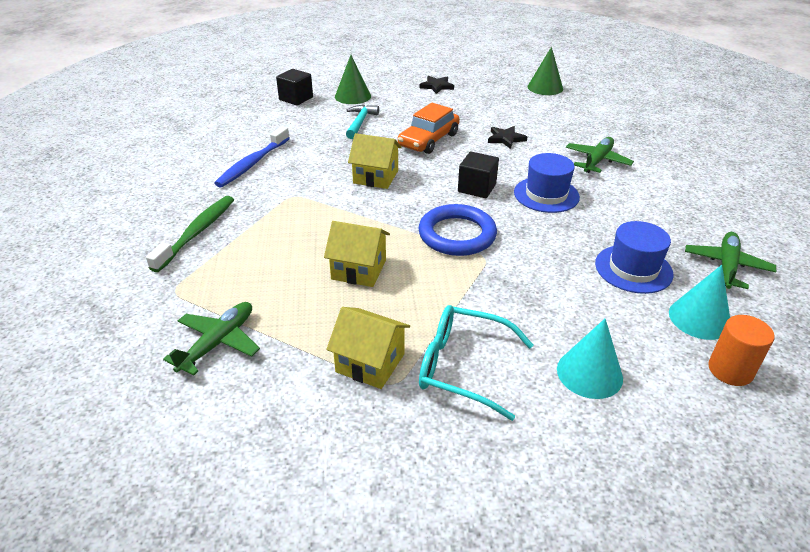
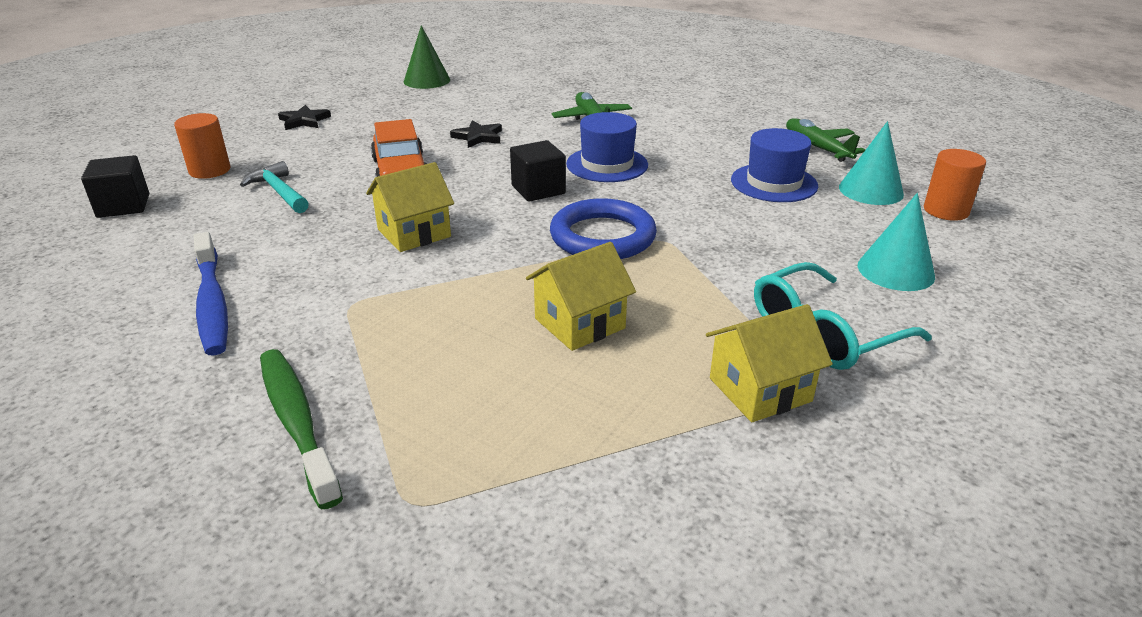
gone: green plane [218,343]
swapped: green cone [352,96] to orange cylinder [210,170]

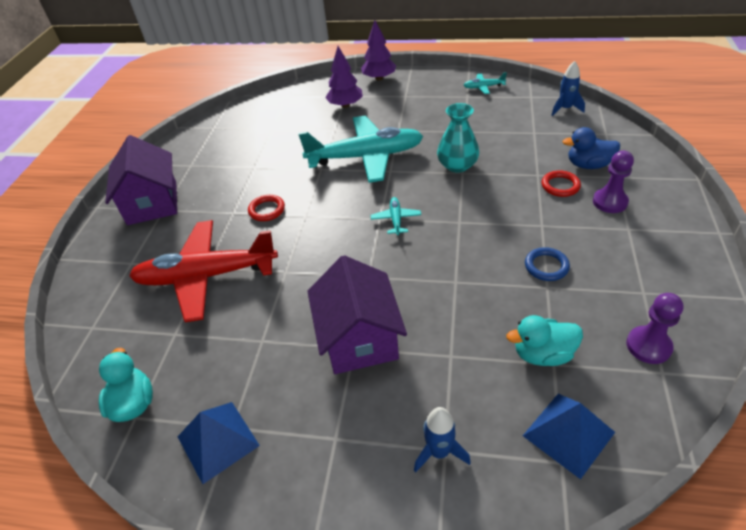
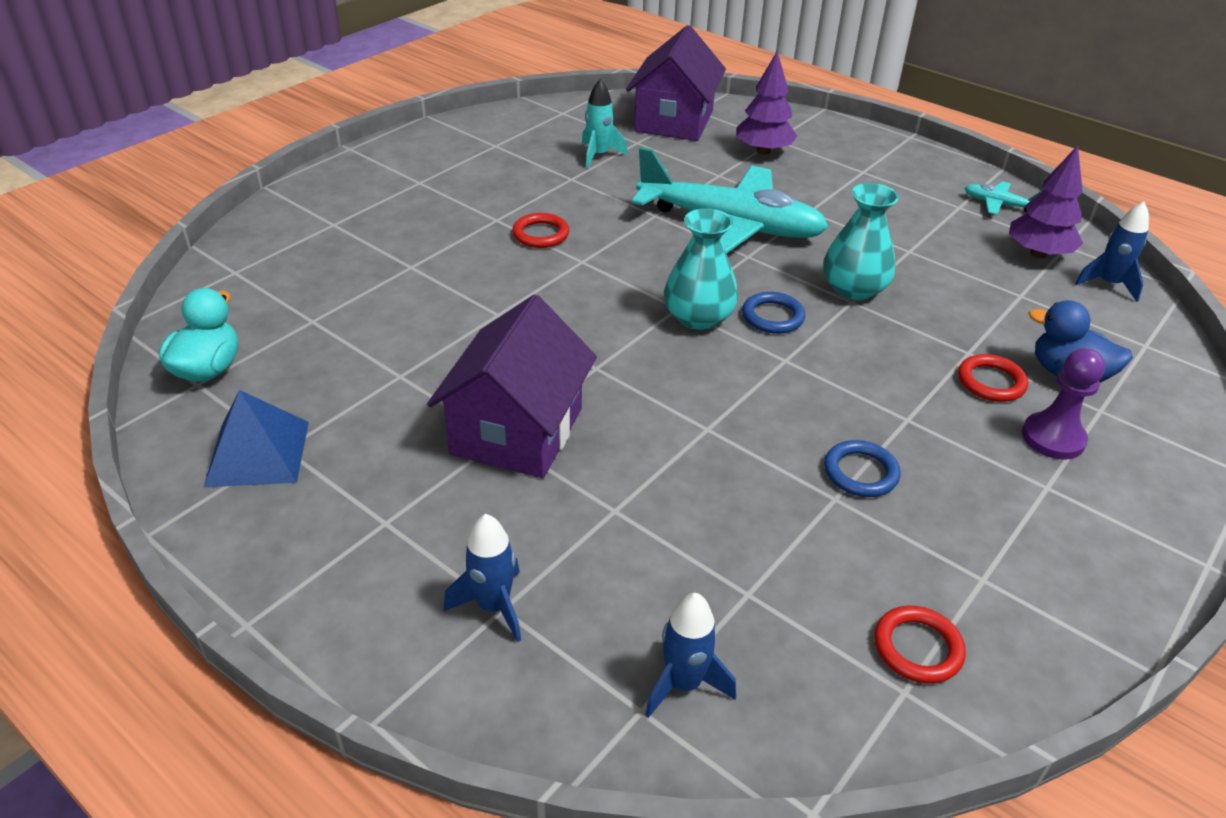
gone: red plane [206,276]; turquoise duck [542,354]
new: turquoise rocket [598,155]; blue ring [772,317]
shifted: purple house [152,203] to [674,121]; purple tree [379,78] to [1038,253]
swapped: blue pyramid [568,434] to blue rocket [684,684]; turquoise plane [396,219] to turquoise vase [698,317]; purple pawn [648,346] to red ring [917,648]

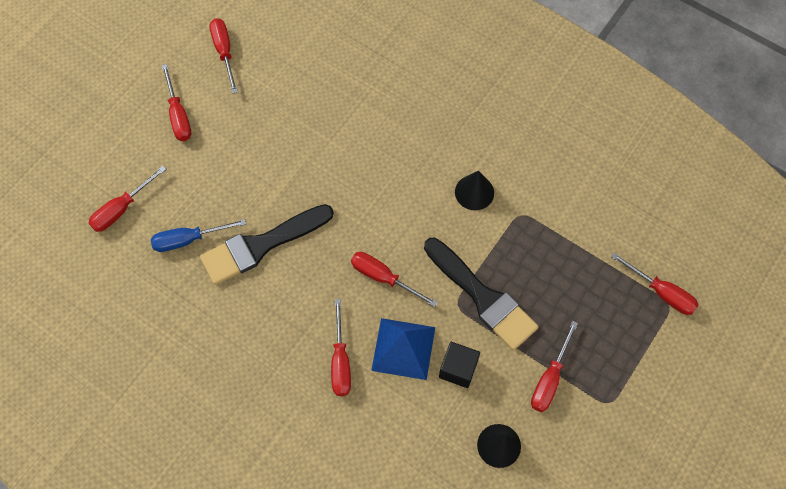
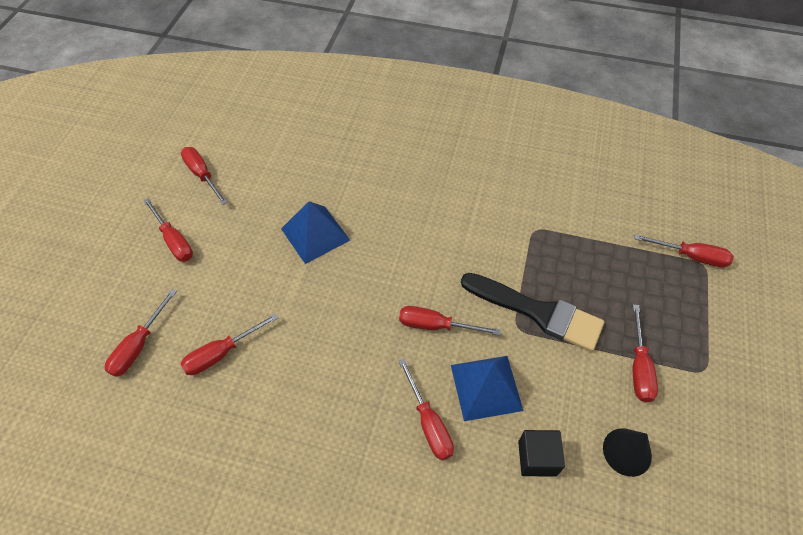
gone: black brush [261,245]; black cone [474,192]
new: blue pyramid [315,234]
shifted: black cube [458,369] to [537,458]
repainted: blue screwdriver [188,239] to red screwdriver [222,353]

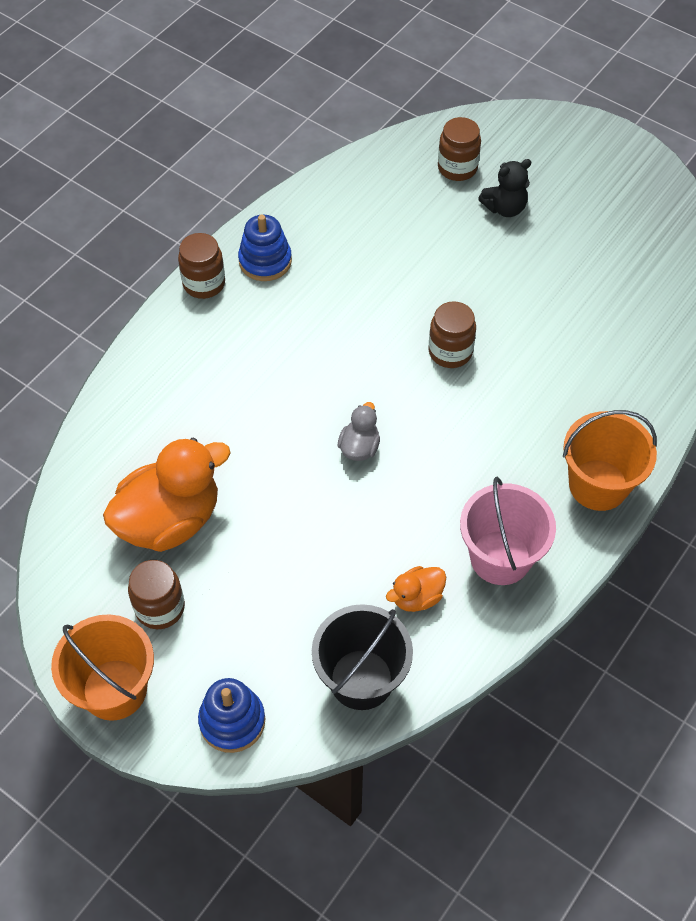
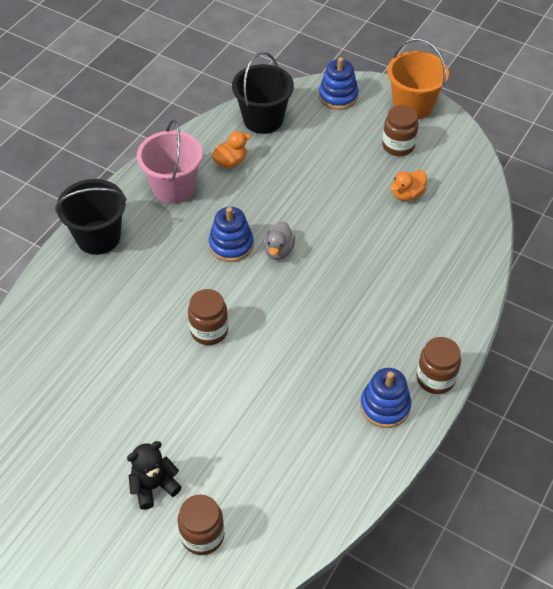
new: blue stacking toy [231,245]
repainted: orange bucket [598,485] to black bucket [98,237]
scaled: orange duck [170,520] = [407,194] x0.47

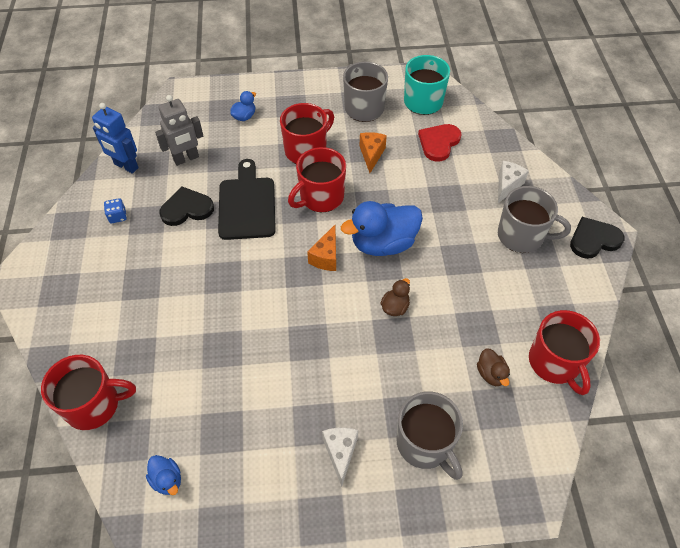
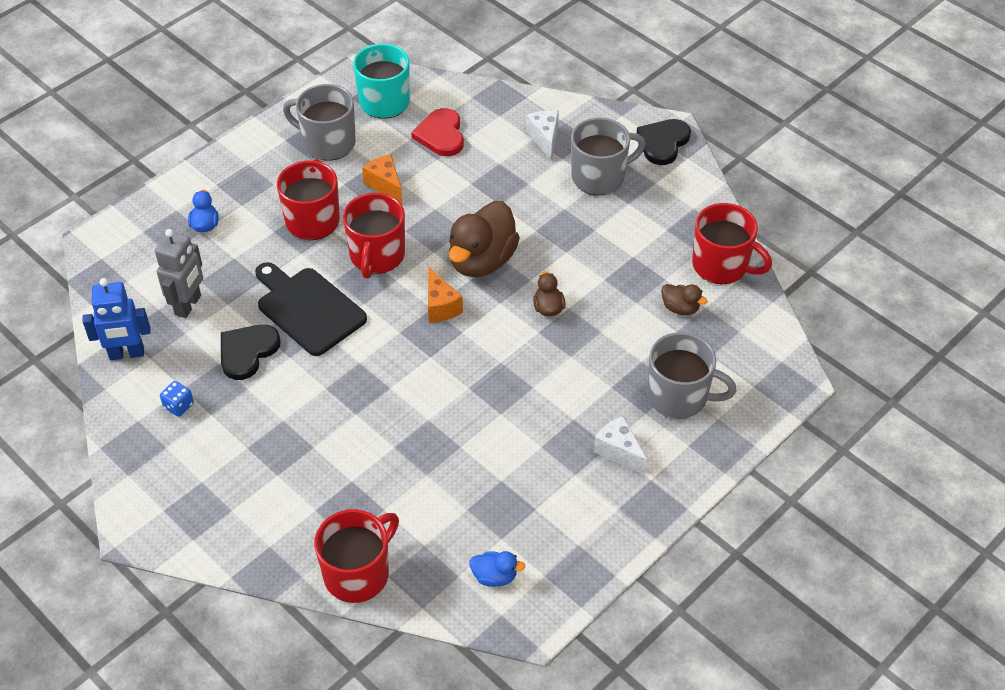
repainted: blue duck [383,243] to brown duck [482,261]

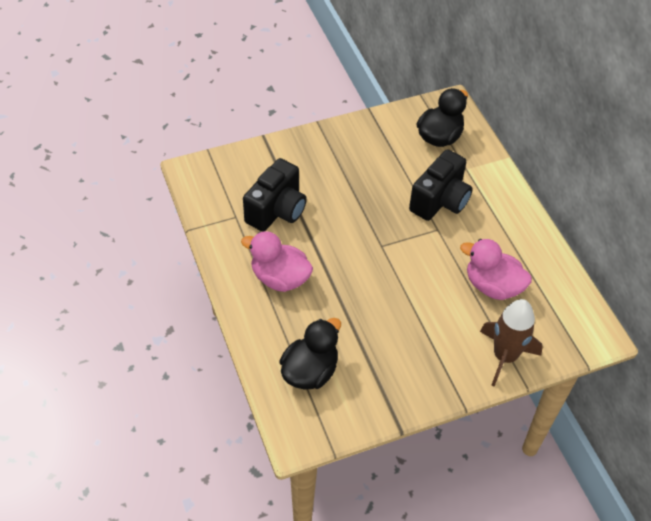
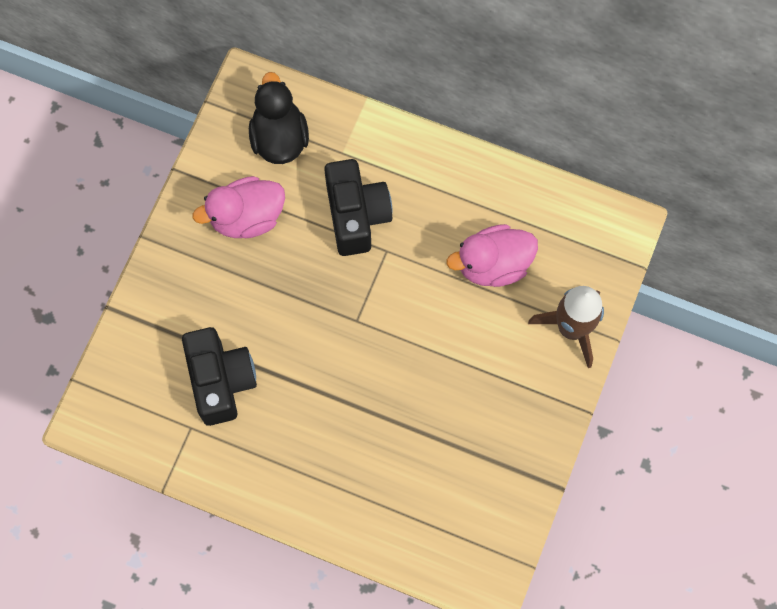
gone: black duck [310,371]
shifted: pink duck [280,278] to [247,217]

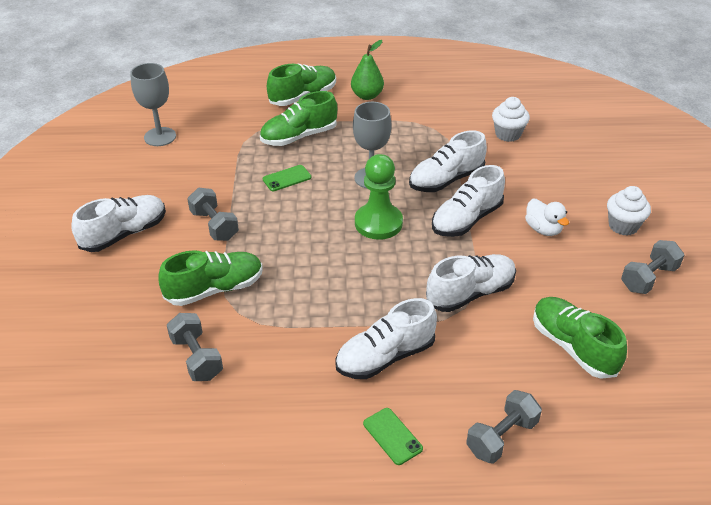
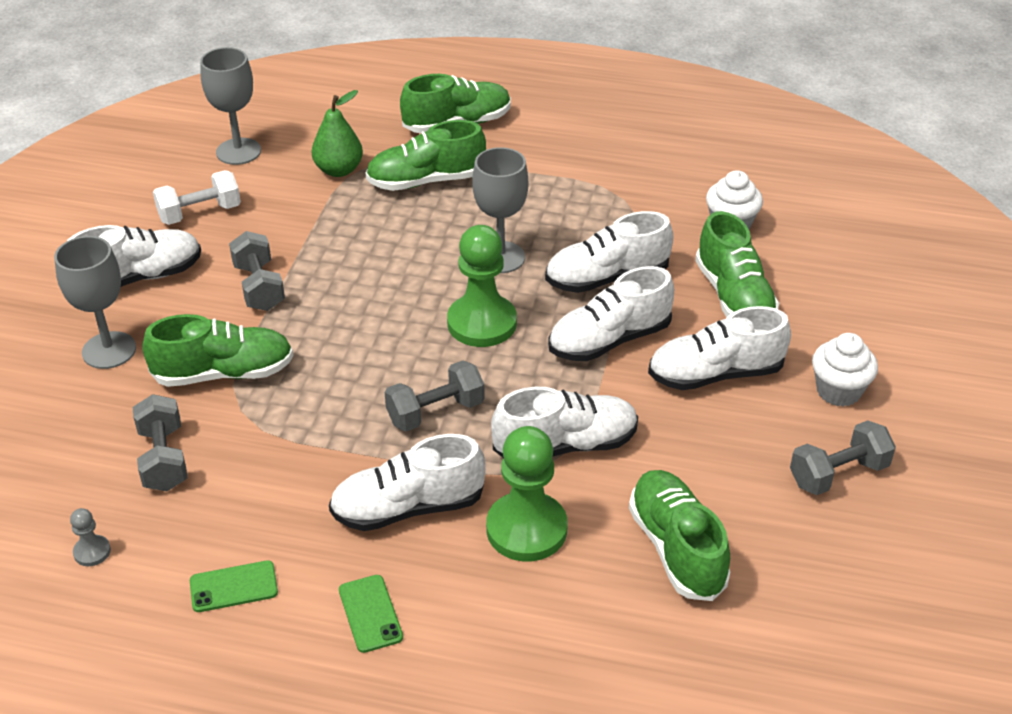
new: grey goblet [109,350]; grey pawn [92,552]; white dumbbell [200,213]; green pawn [526,529]; green shoe [734,297]
shifted: green phone [287,178] to [233,587]; green pear [367,96] to [339,170]; grey dumbbell [501,437] to [435,412]
swapped: white duck [543,229] to white shoe [715,374]

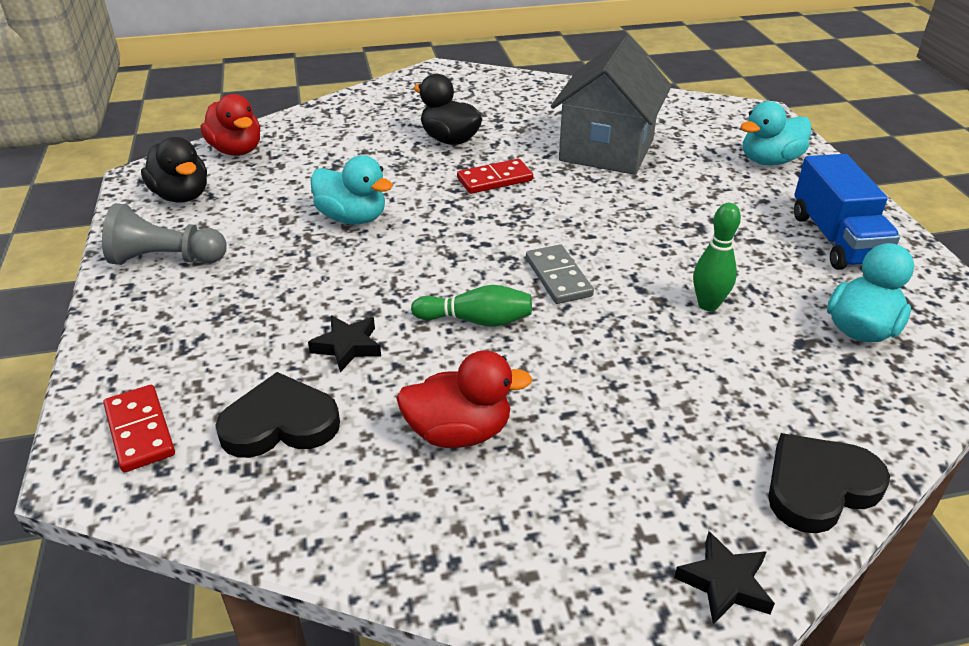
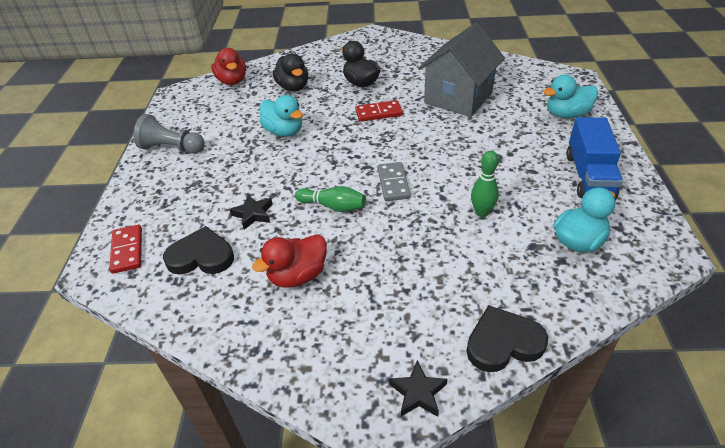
shifted: black duck [182,196] to [293,87]
rotated: red duck [459,432] = [297,275] 135 degrees clockwise

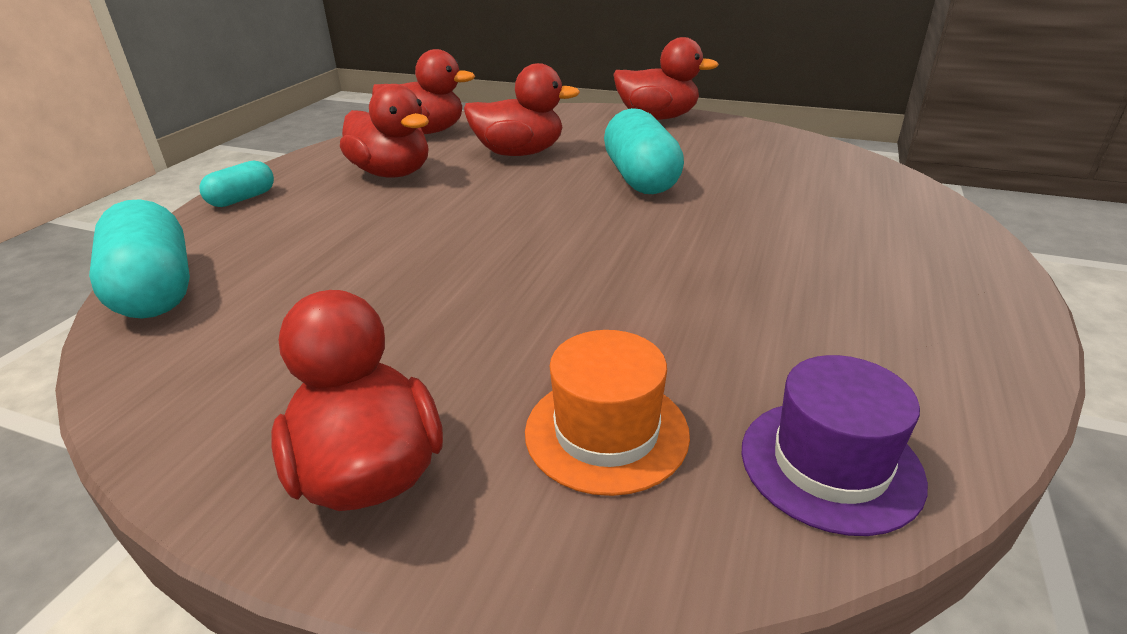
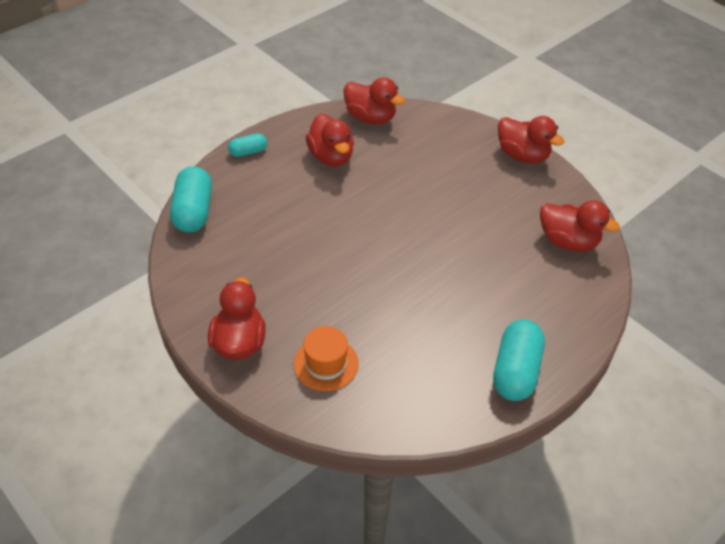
gone: purple hat [830,464]
shifted: turquoise capsule [640,178] to [515,371]; red duck [519,153] to [568,241]

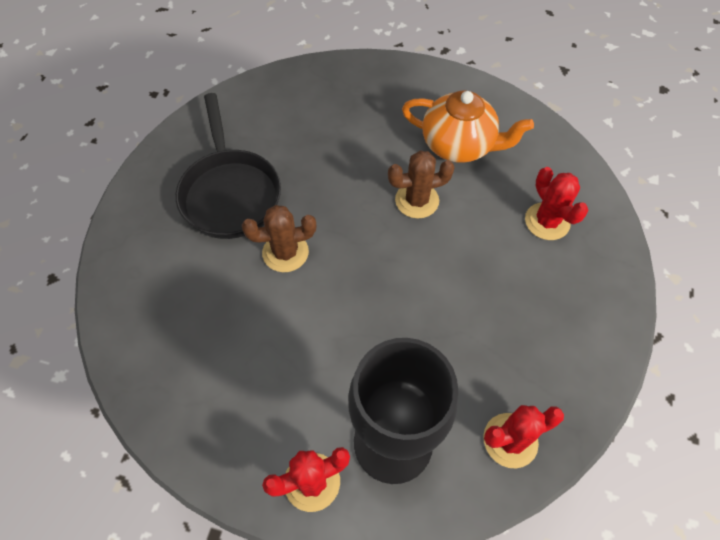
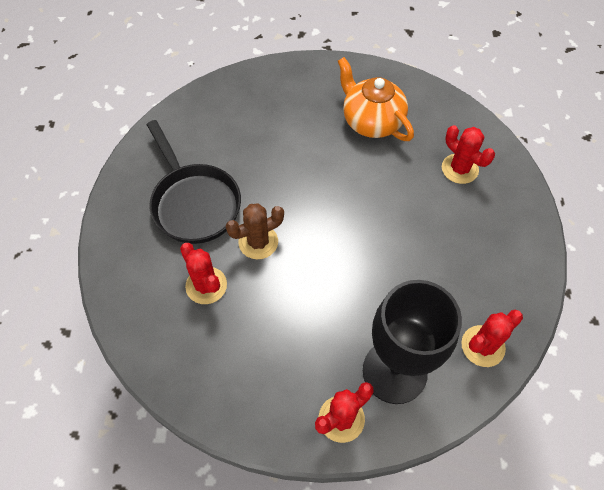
gone: brown cactus [417,200]
new: red cactus [206,285]
rotated: orange teapot [459,145] = [371,121] 135 degrees counterclockwise

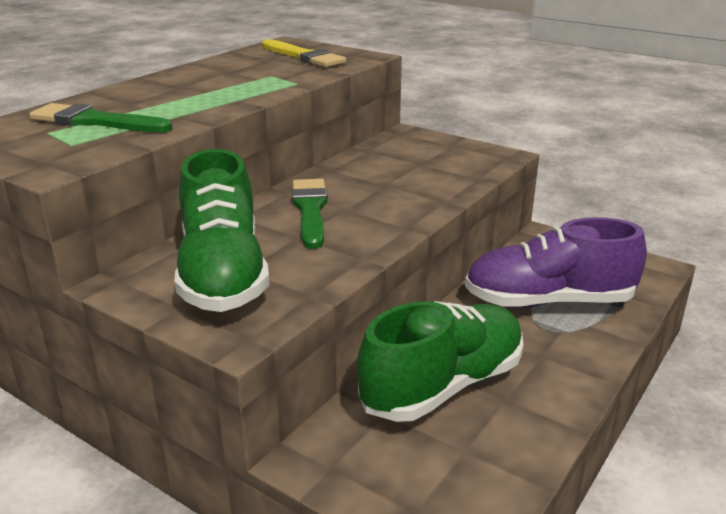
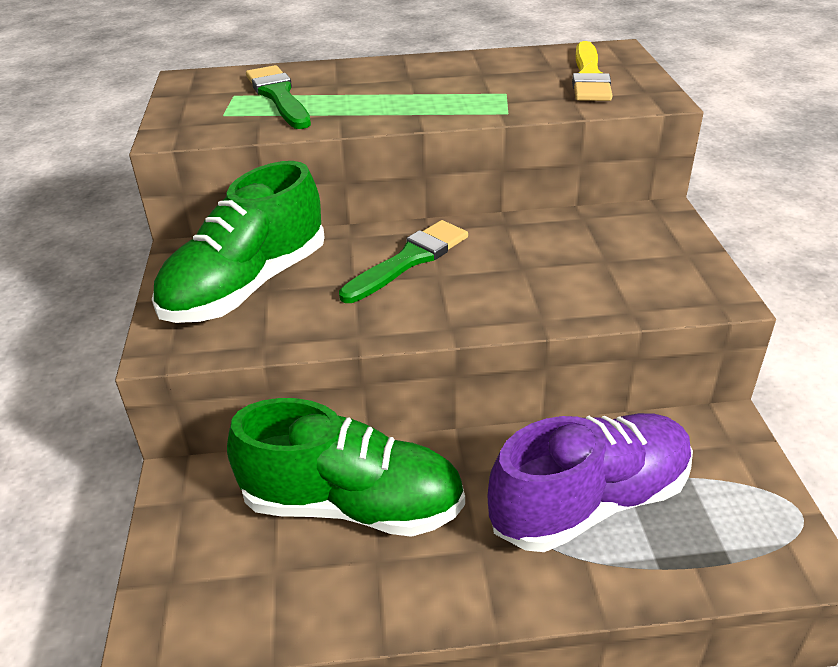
rotated: purple shoe [548,301] = [590,502] 105 degrees clockwise

